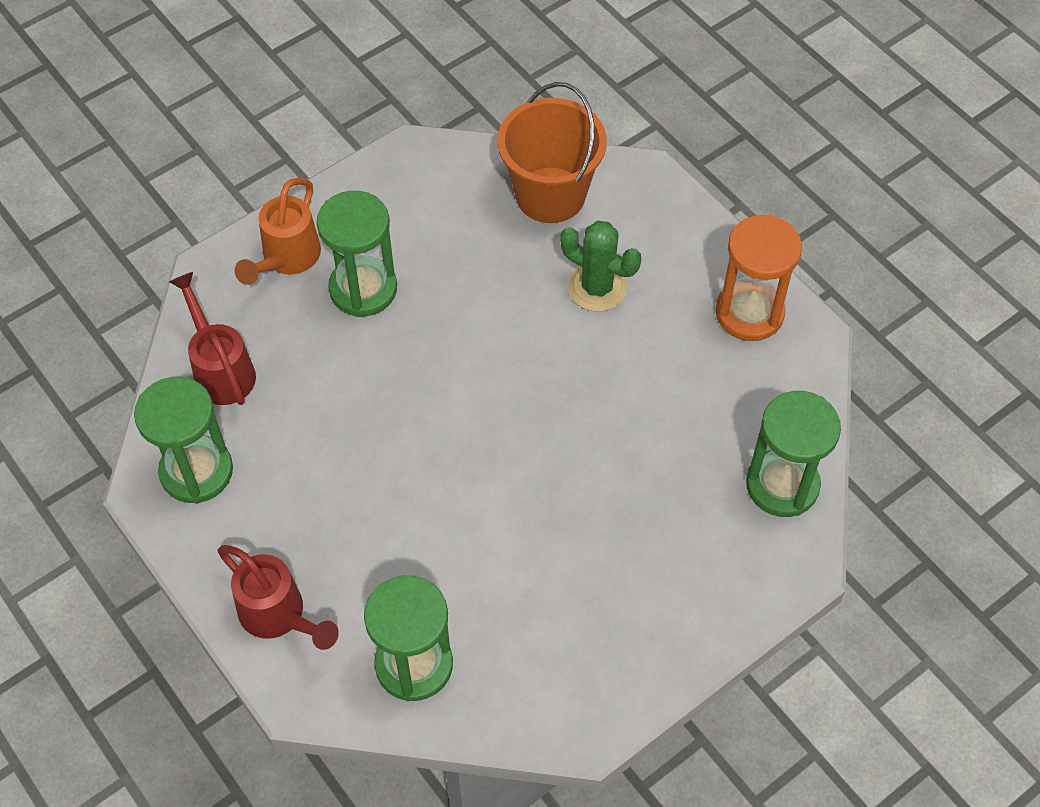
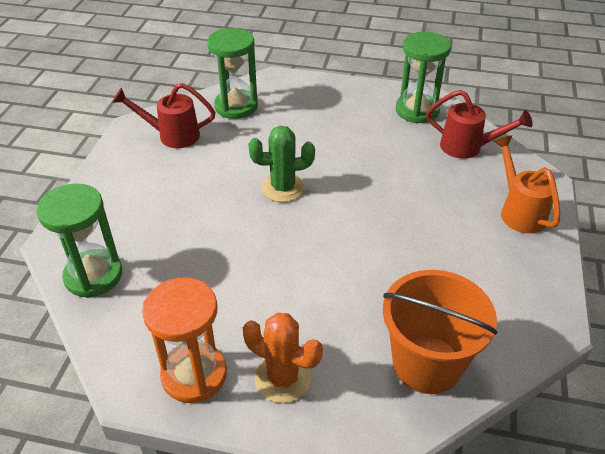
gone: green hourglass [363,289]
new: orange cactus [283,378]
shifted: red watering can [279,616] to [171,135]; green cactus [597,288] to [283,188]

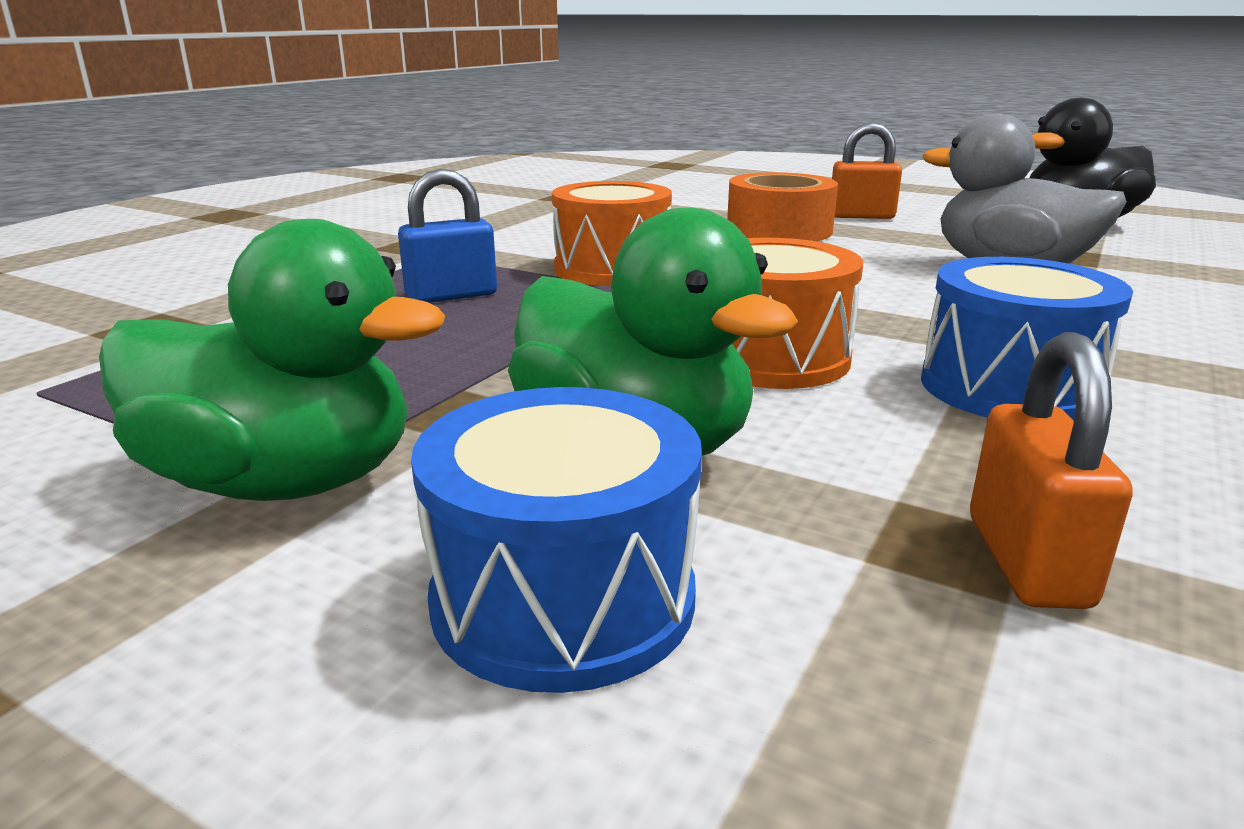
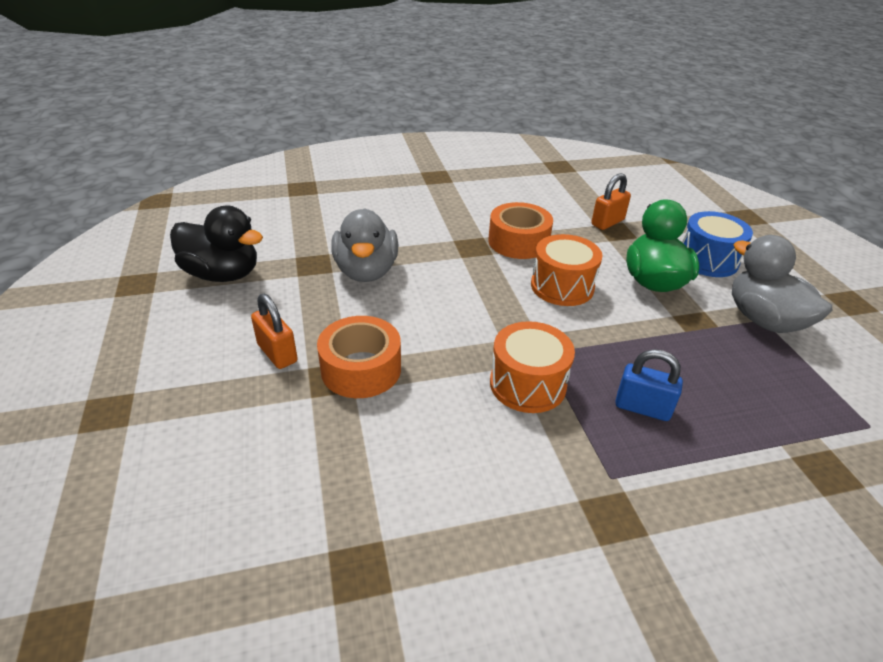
swapped: blue drum [1009,388] to orange tape [518,242]
repainted: green duck [284,482] to grey duck [764,320]

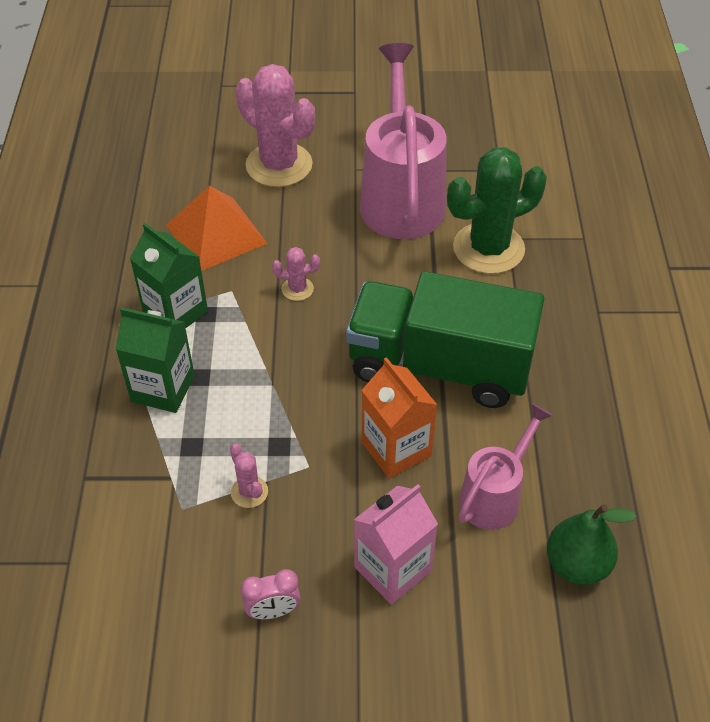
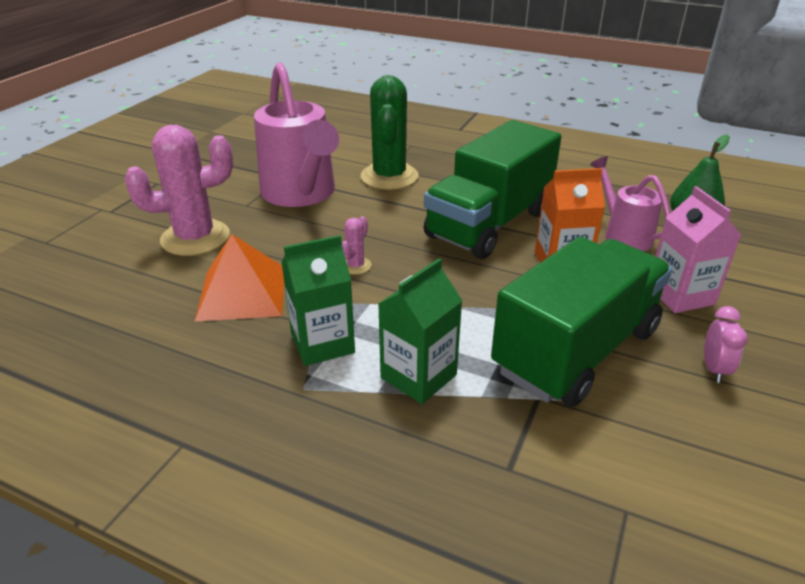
swapped: pink cactus [249,492] to green truck [576,350]
rotated: pink watering can [401,197] = [301,194] 135 degrees counterclockwise

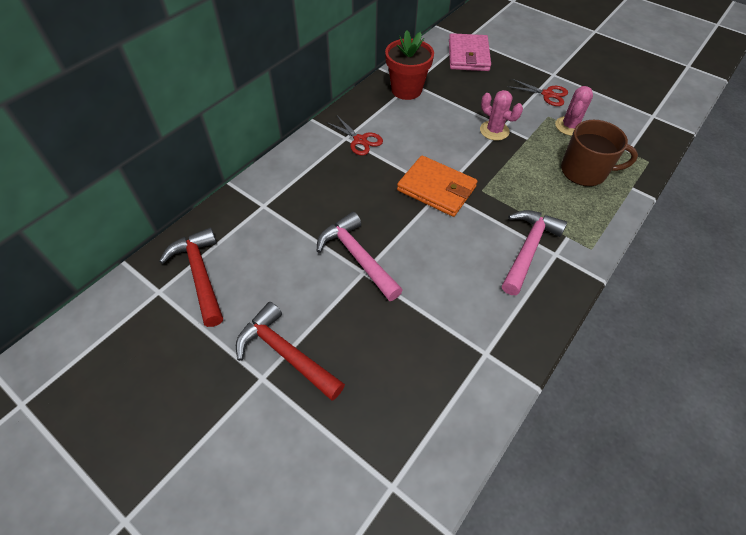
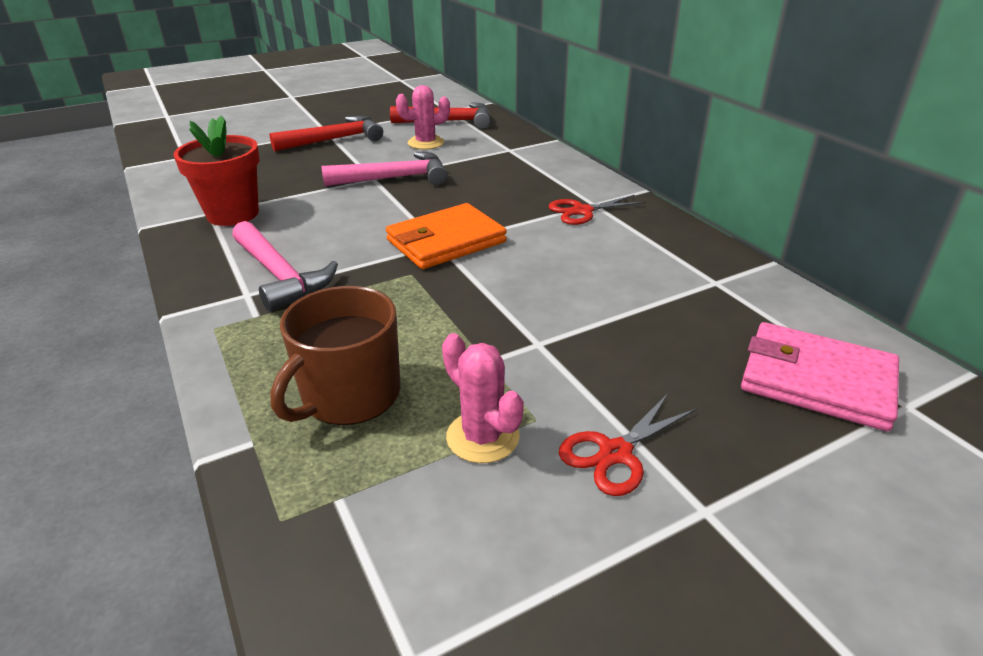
shifted: red flower pot [406,90] to [233,214]; pink cactus [494,131] to [426,143]

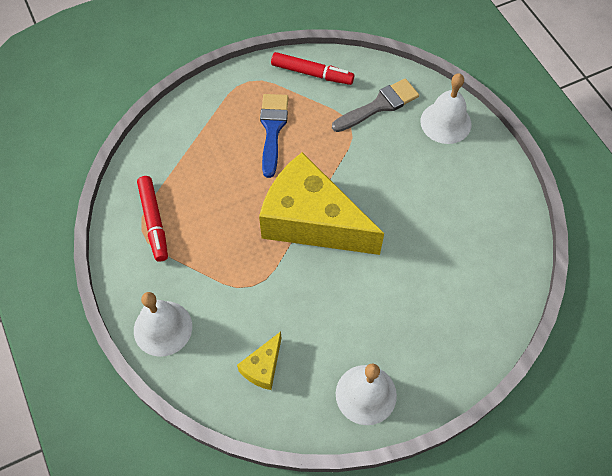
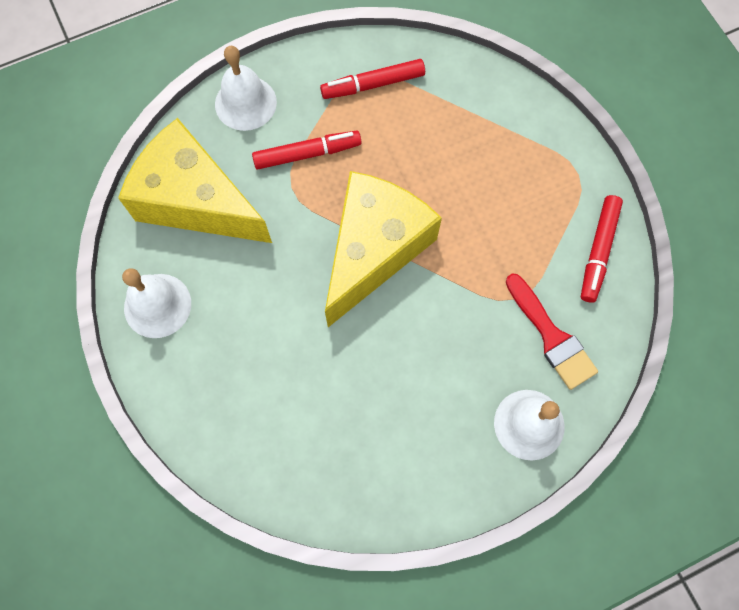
gone: blue brush [272,129]
new: red marker [307,154]
repainted: grey brush [379,105] to red brush [551,336]
scaled: yellow cheese [263,367] = [196,201] x2.37

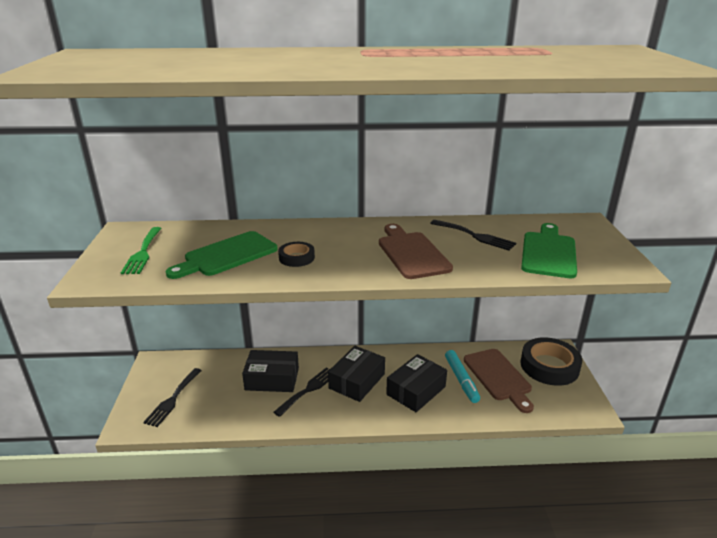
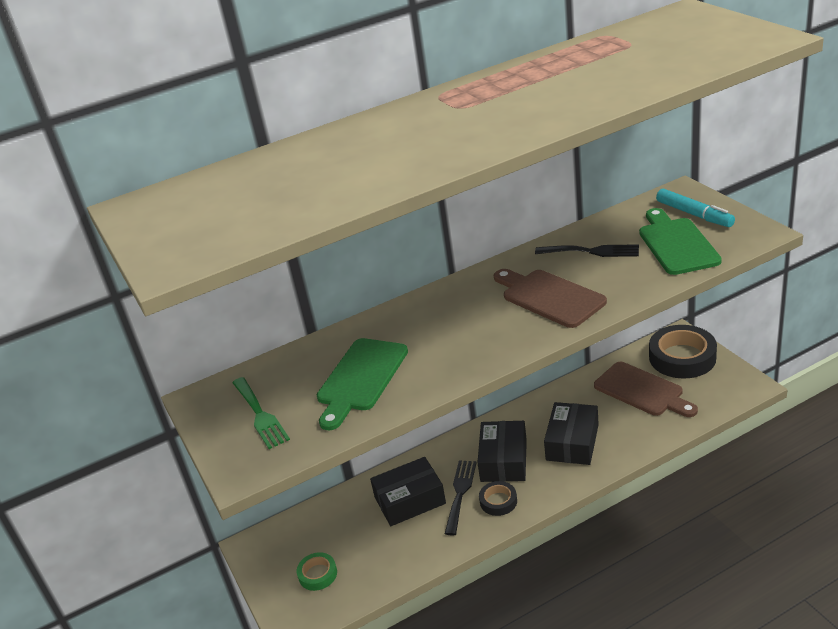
shifted: black tape [296,258] to [498,501]; turquoise marker [461,380] to [694,214]
swapped: black fork [172,399] to green tape [317,574]

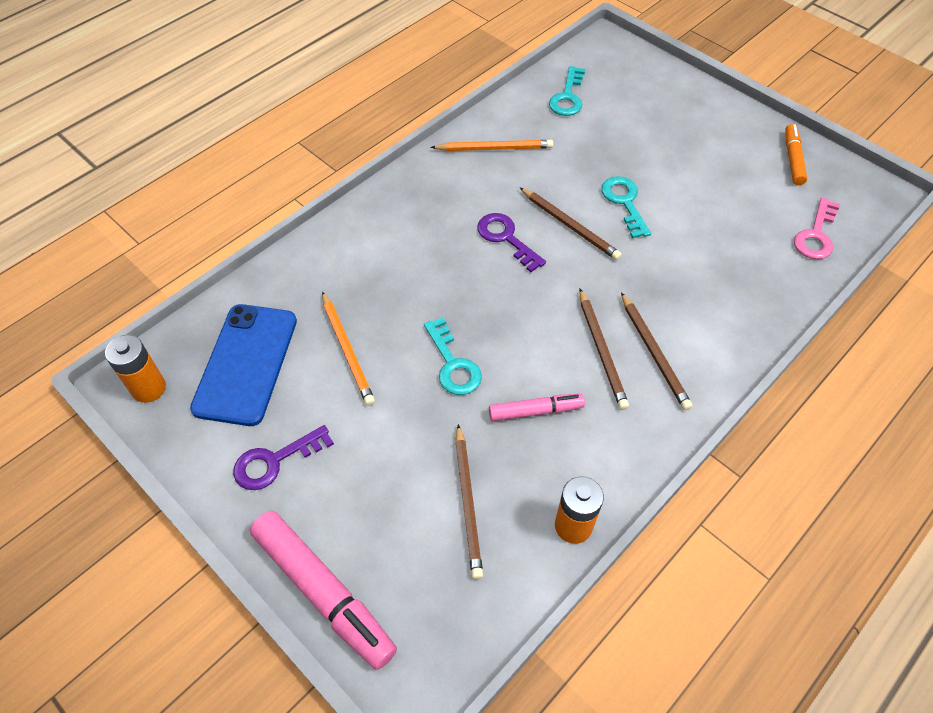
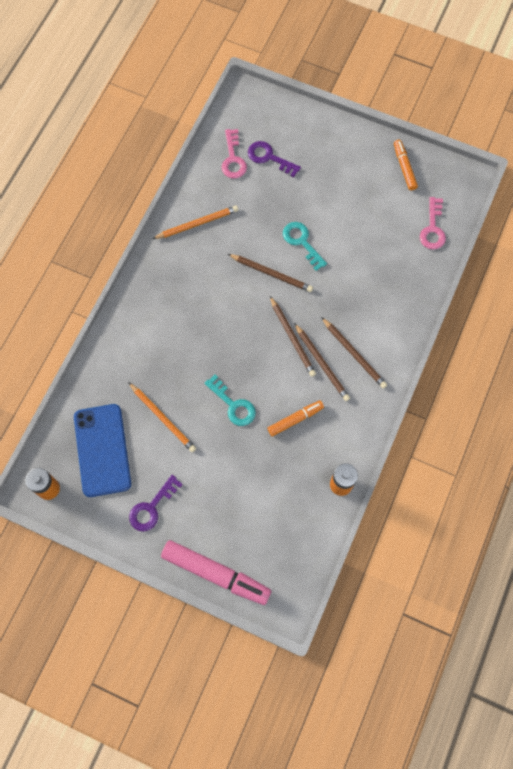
shifted: purple key [506,238] to [269,158]; brown pencil [468,502] to [292,338]
repainted: turquoise key [568,97] to pink key [233,159]; pink marker [535,411] to orange marker [295,419]

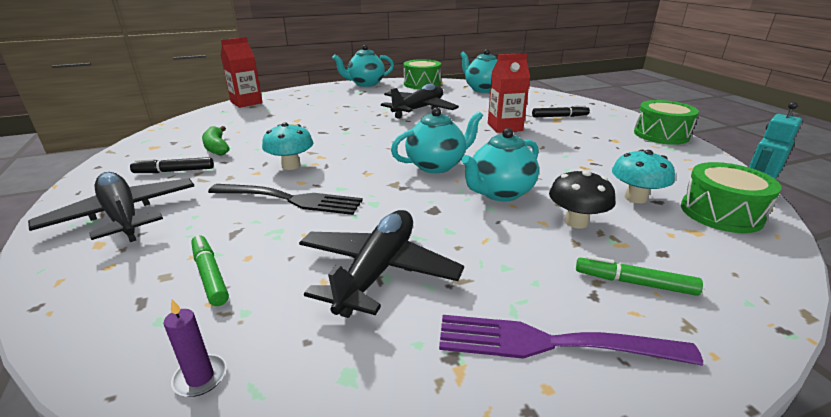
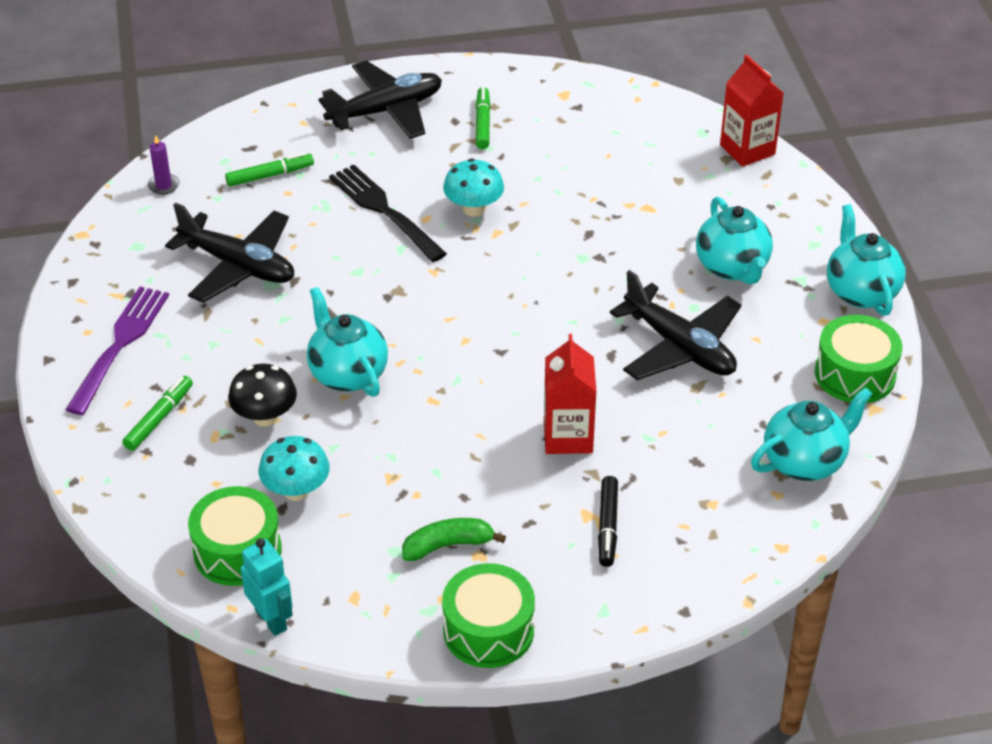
shifted: green banana [217,147] to [448,545]; turquoise teapot [436,165] to [732,267]
repainted: black marker [174,171] to green marker [482,123]
rotated: black fork [289,199] = [385,211] 120 degrees clockwise

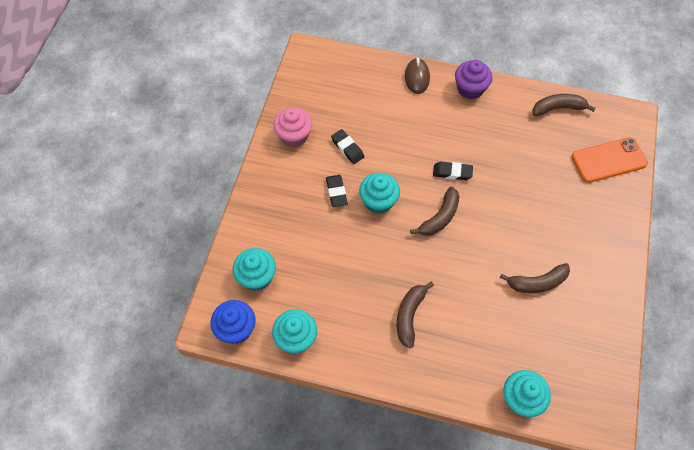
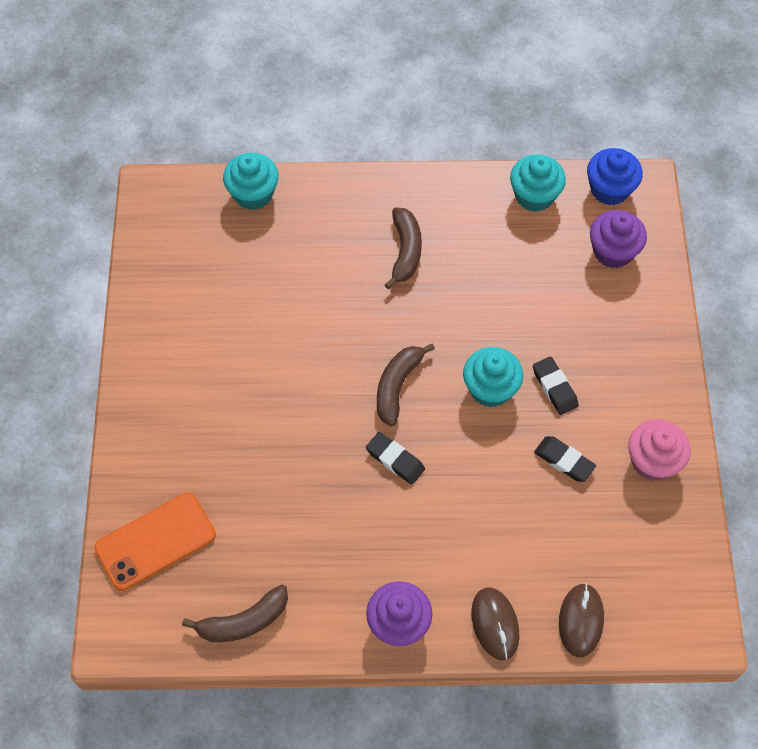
gone: brown banana [537,282]
new: brown mouse [581,621]
repainted: turquoise cupcake [257,277] to purple cupcake [613,251]
rotated: black eraser [452,172] = [395,460] 45 degrees clockwise

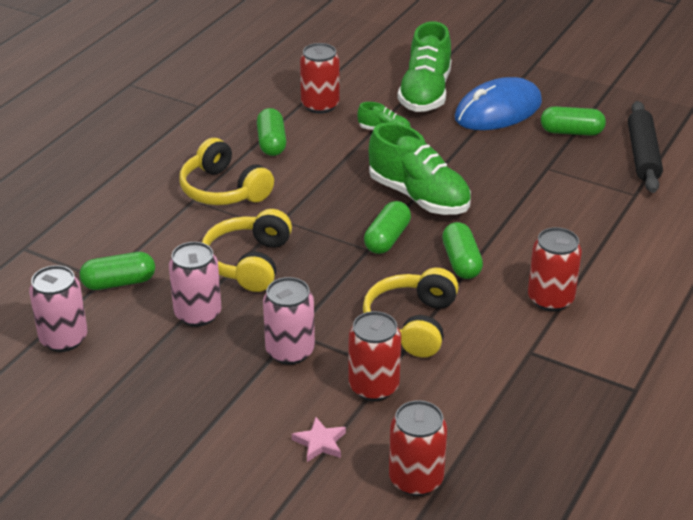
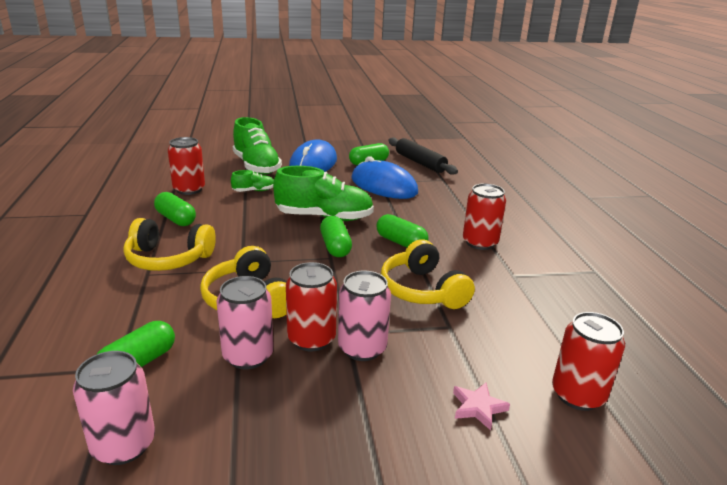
new: blue mouse [383,186]
shifted: red can [373,386] to [311,339]

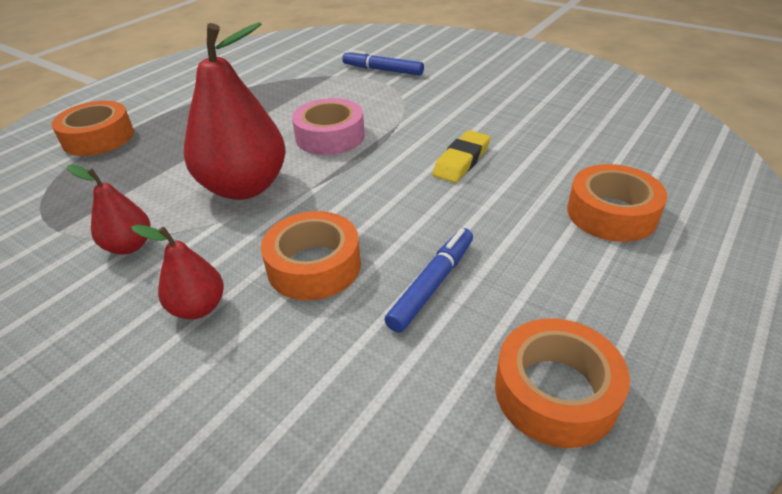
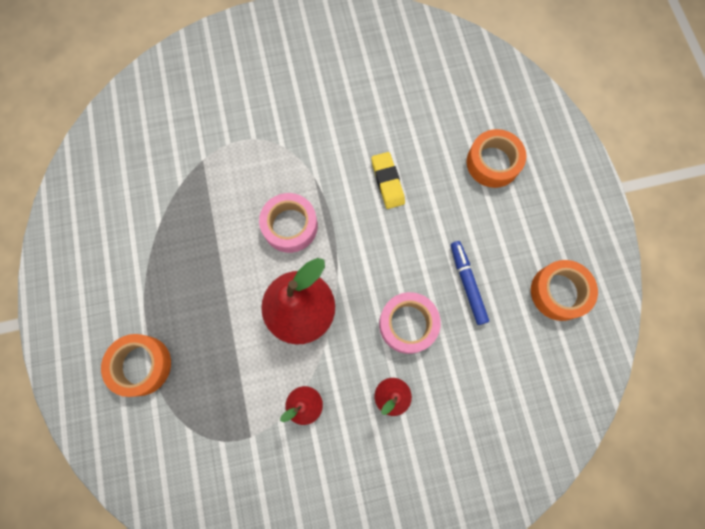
gone: blue marker [382,70]
repainted: orange tape [314,266] to pink tape [408,324]

